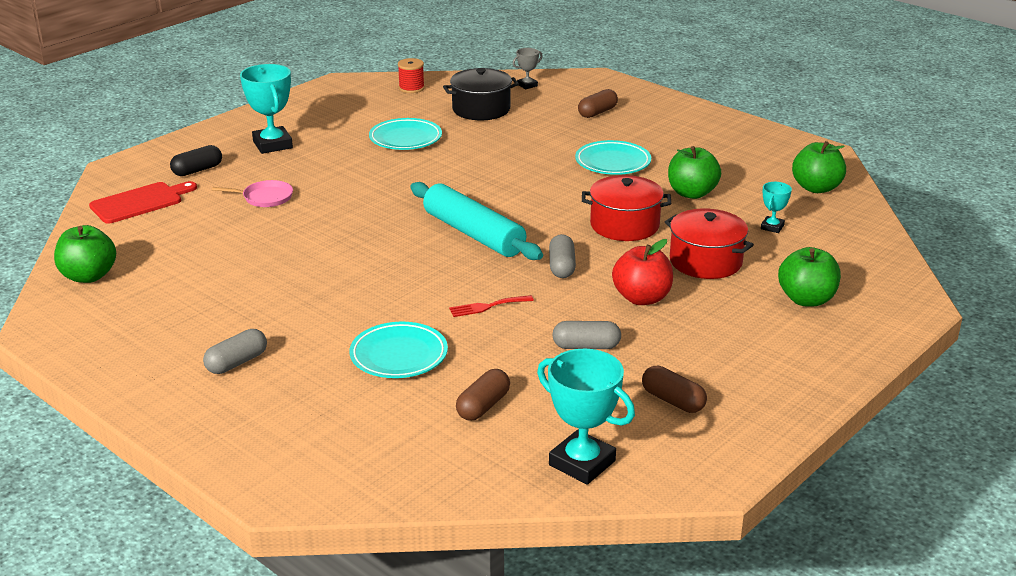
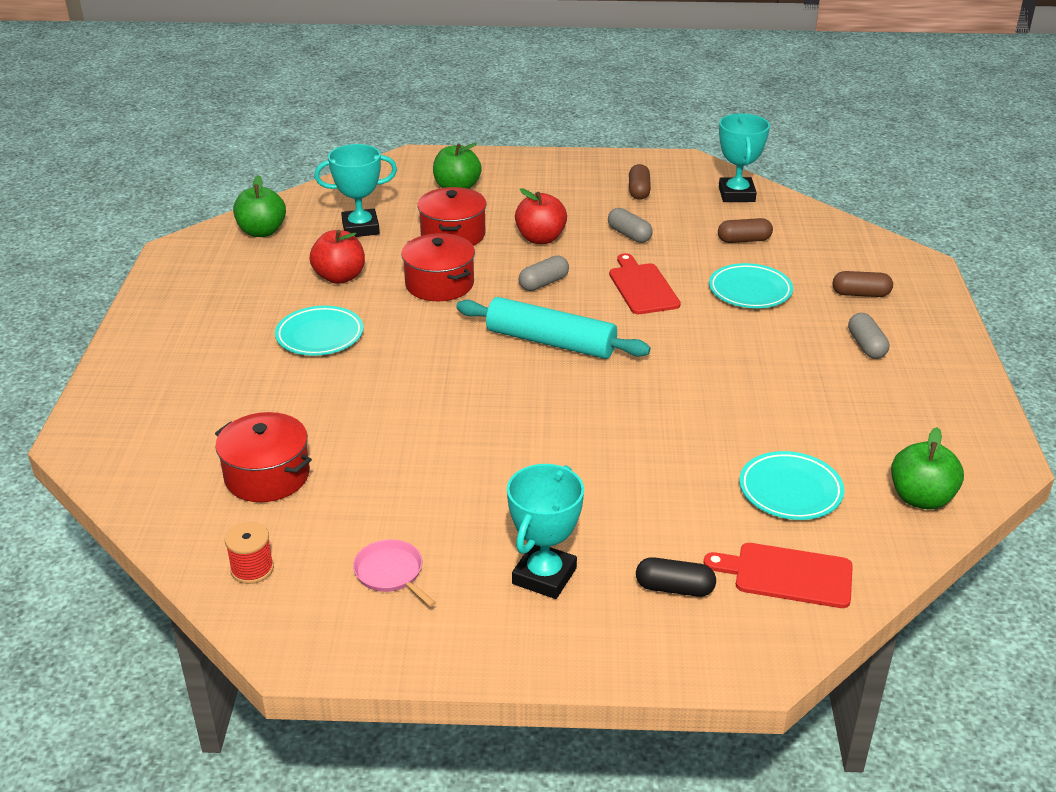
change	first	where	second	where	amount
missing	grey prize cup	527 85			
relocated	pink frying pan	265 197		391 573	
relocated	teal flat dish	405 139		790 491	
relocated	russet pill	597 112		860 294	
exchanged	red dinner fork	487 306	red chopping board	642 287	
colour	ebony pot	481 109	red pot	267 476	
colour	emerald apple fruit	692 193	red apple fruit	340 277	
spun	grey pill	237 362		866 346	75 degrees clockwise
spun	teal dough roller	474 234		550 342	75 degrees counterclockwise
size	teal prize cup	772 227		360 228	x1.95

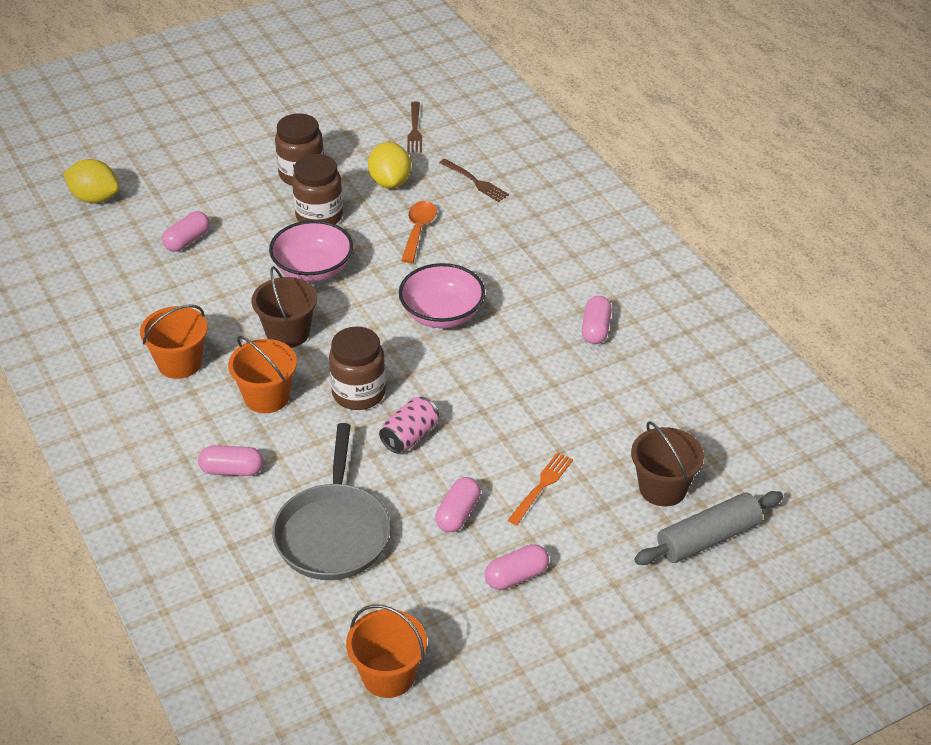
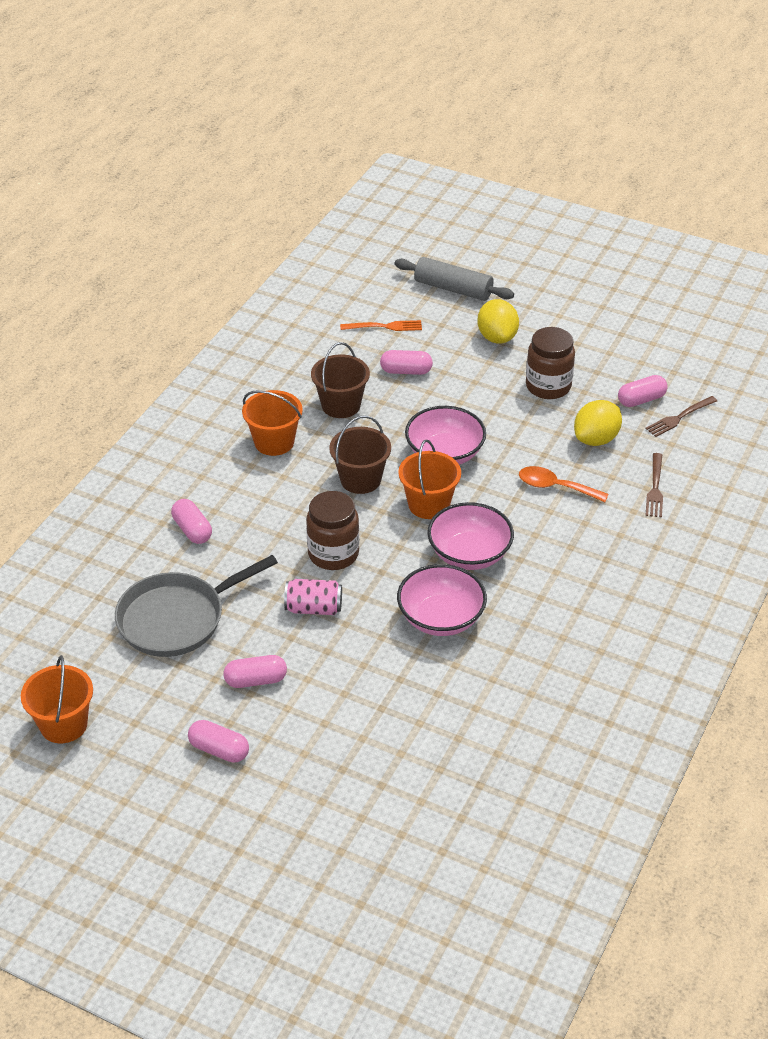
change	first	where	second	where	amount
missing	russet preserve jar	319 216			
appeared			pink serving bowl	441 618	
relocated	golden lemon	95 198		497 337	
relocated	orange pail	267 397		429 504	
relocated	orange dinner fork	541 486		384 326	
relocated	pink pill	595 329		641 400	
relocated	russet pail	663 488		341 405	
relocated	grey dough roller	708 538		453 289	
spun	orange tablespoon	418 230		555 487	135 degrees counterclockwise

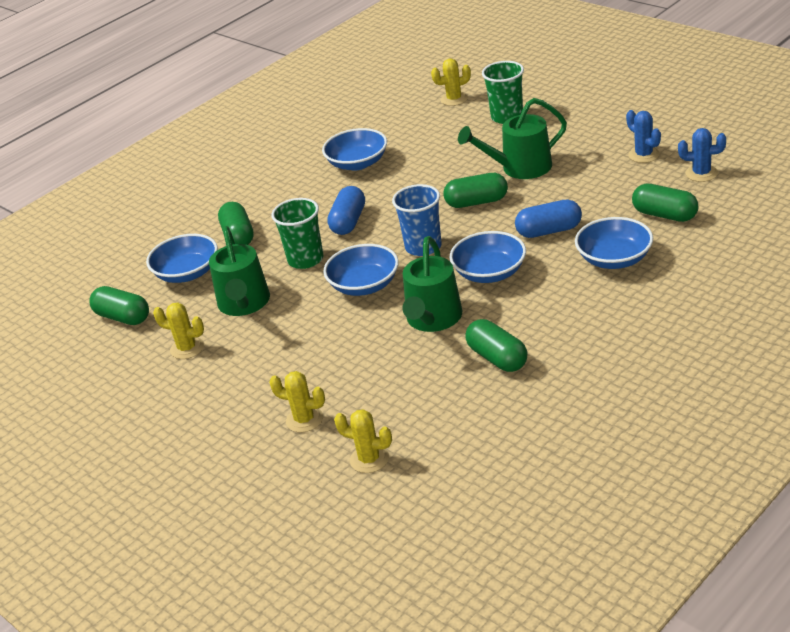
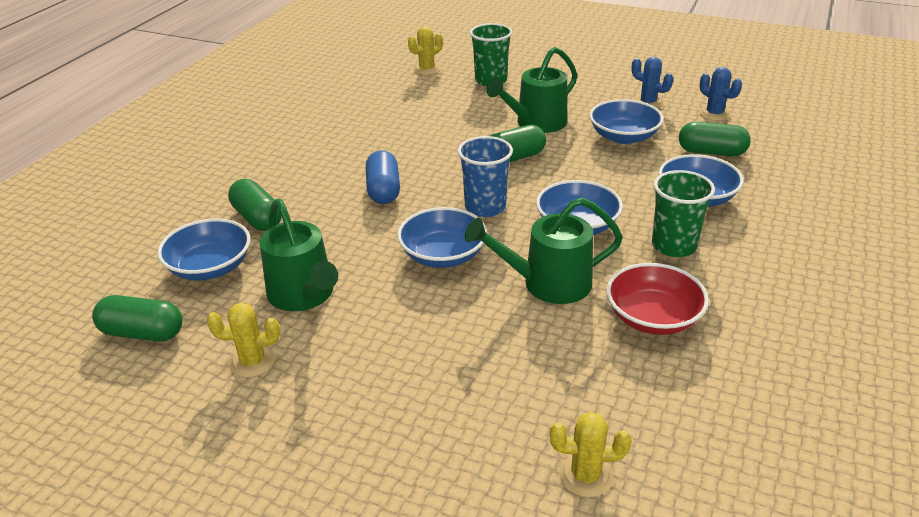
change	first	where	second	where	amount
missing	golden saguaro cactus	304 419			
missing	royal blue pill	549 231			
relocated	emerald tumbler	305 259		673 246	
relocated	royal blue serving bowl	357 163		623 137	
exchanged	emerald pill	497 358	red serving bowl	653 317	
spun	emerald watering can	433 319		548 283	90 degrees clockwise
spun	royal blue saguaro cactus	701 173		714 114	60 degrees clockwise

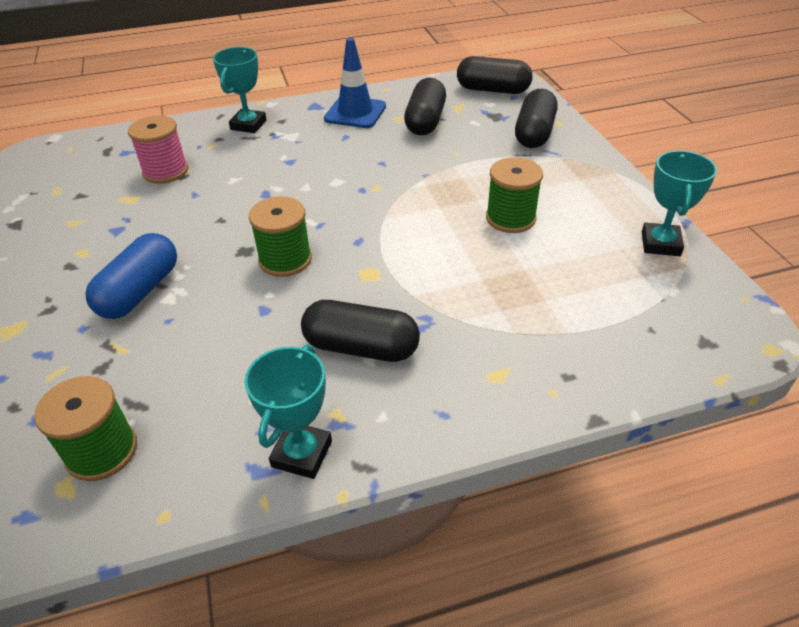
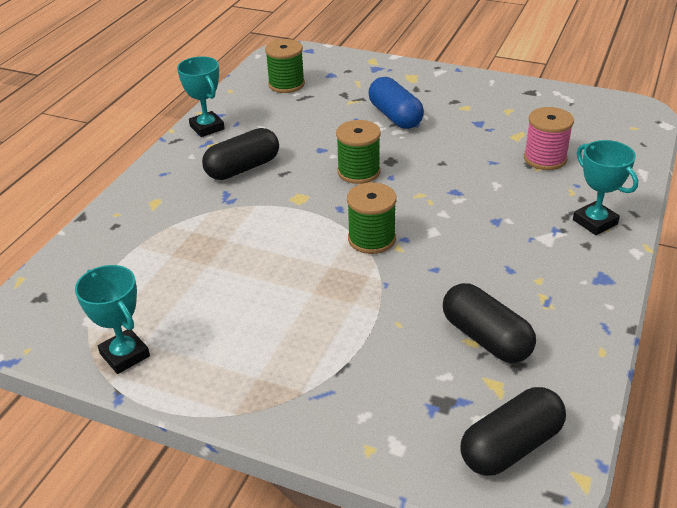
change	first	where	second	where	amount
missing	royal blue traffic cone	355 113			
missing	ebony pill	534 133			
relocated	emerald bobbin	510 218		371 239	

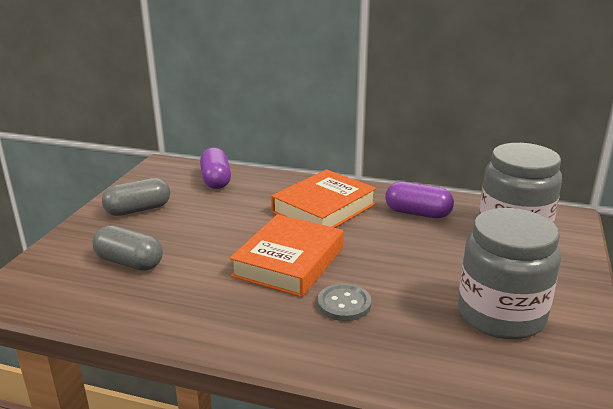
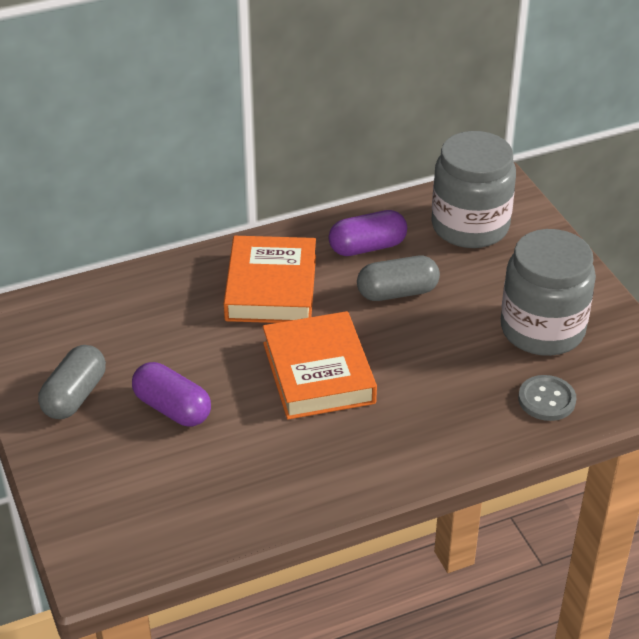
change	first	where	second	where	amount
relocated	grey pill	129 262		397 292	
relocated	violet pill	216 180		172 408	
relocated	grey button	344 304		546 400	

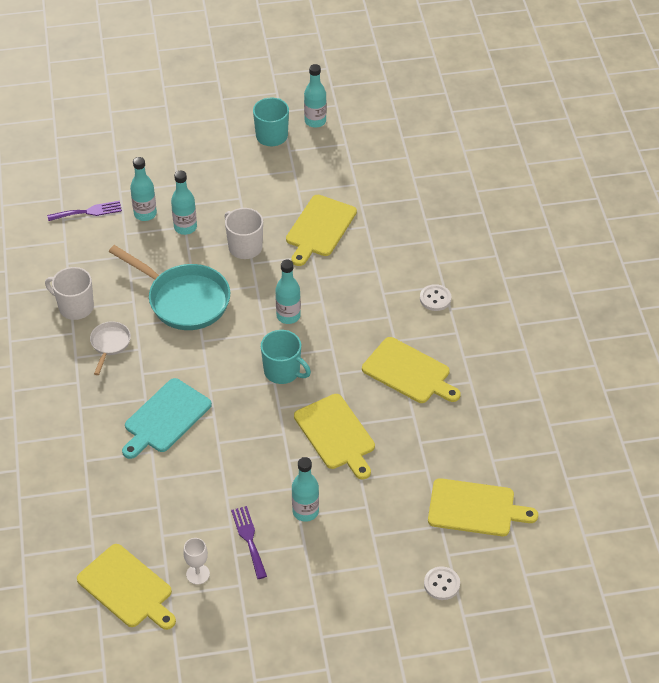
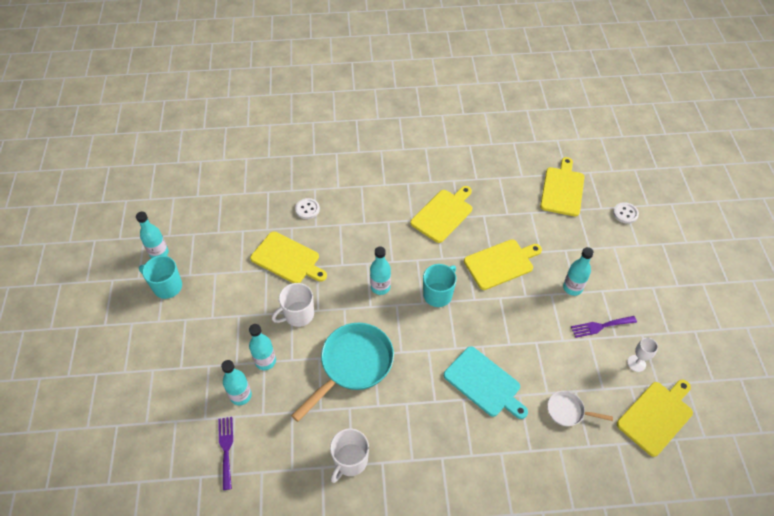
change	first	where	second	where	amount
relocated	white frying pan	109 344		568 411	
relocated	white button	435 298		307 209	

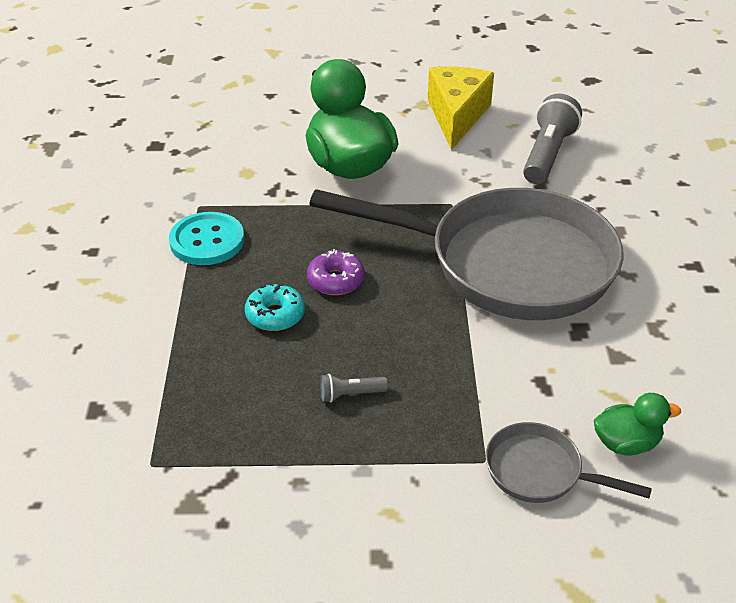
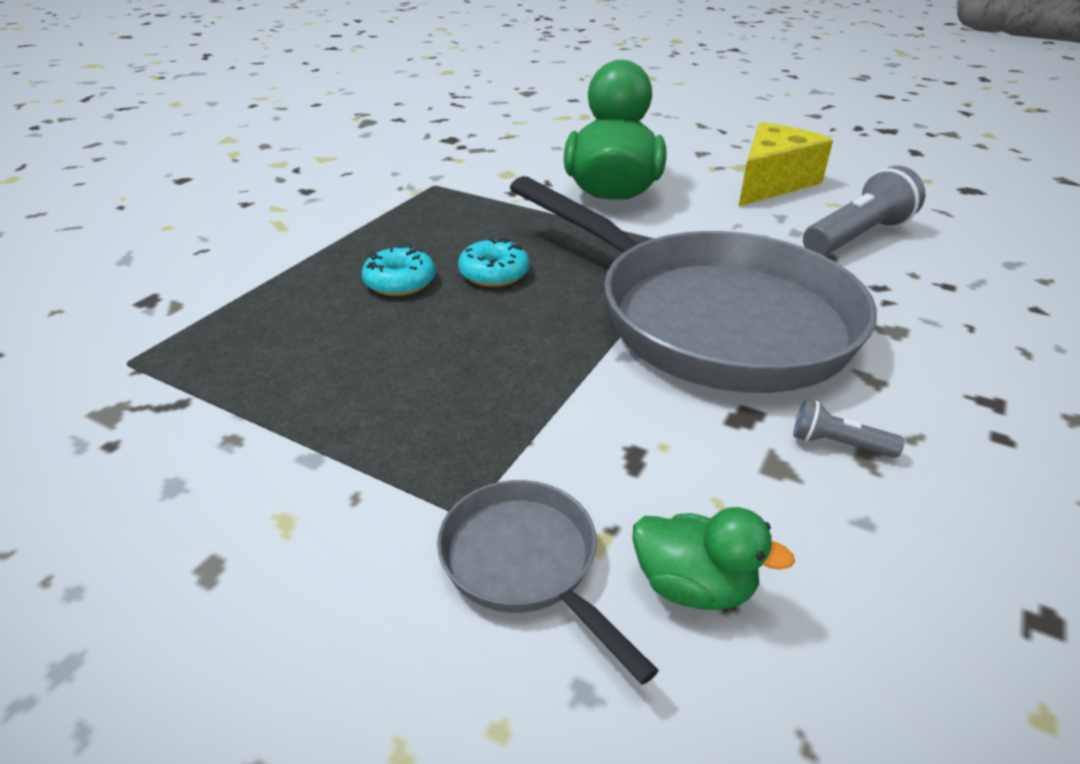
change	first	where	second	where	amount
missing	teal button	207 241			
relocated	grey torch	350 394		838 444	
colour	violet donut	336 280	teal donut	494 274	

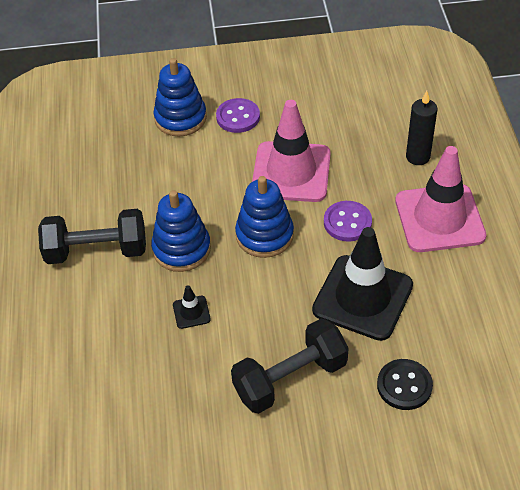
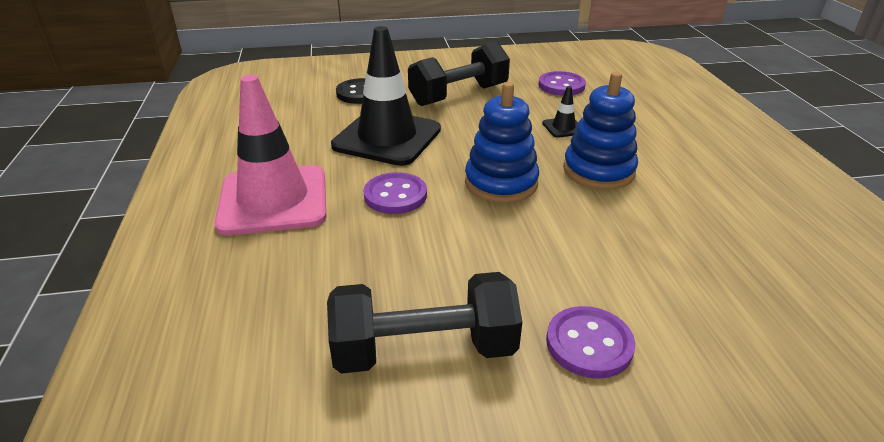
change	first	where	second	where	amount
missing	royal blue ring stacker	180 118			
missing	pink traffic cone	291 172			
missing	ebony wax candle	418 157			
appeared			violet button	561 85	
relocated	ebony dumbbell	96 251		424 350	

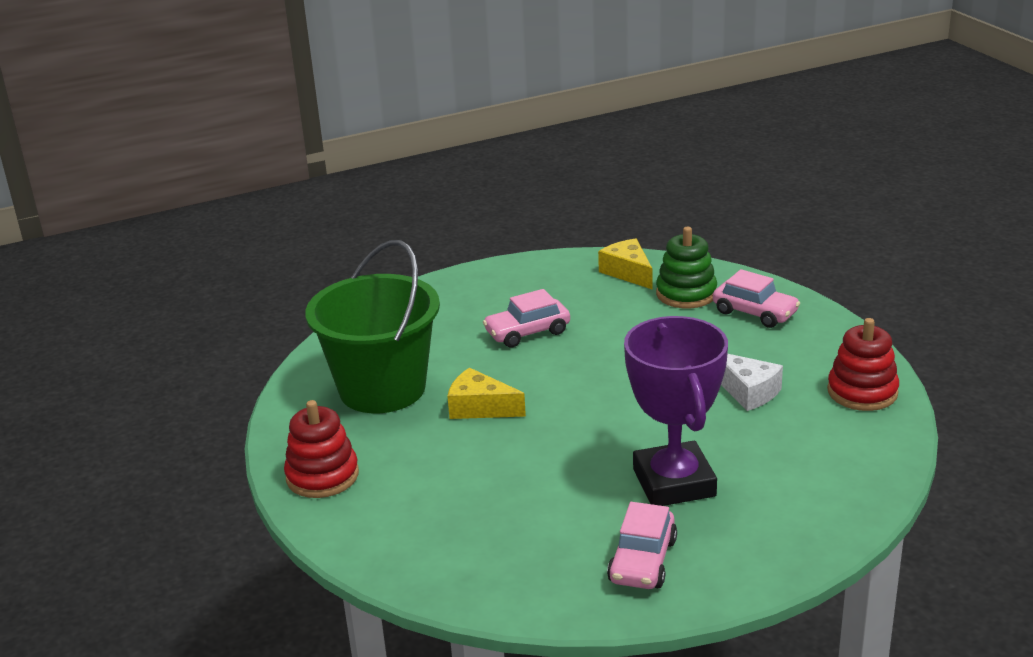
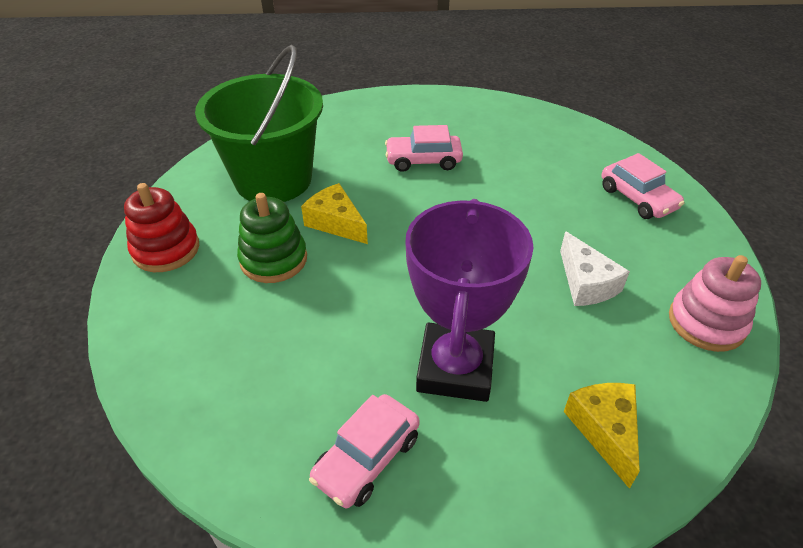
change	first	where	second	where	amount
relocated	golden cheese	628 272		604 430	
relocated	emerald ring stacker	686 294		273 259	
colour	red ring stacker	862 392	pink ring stacker	706 323	

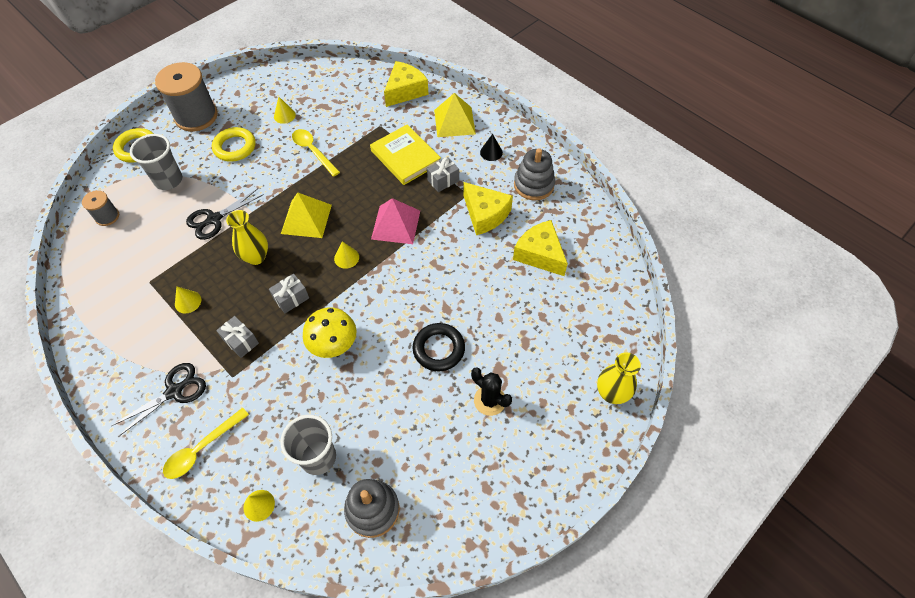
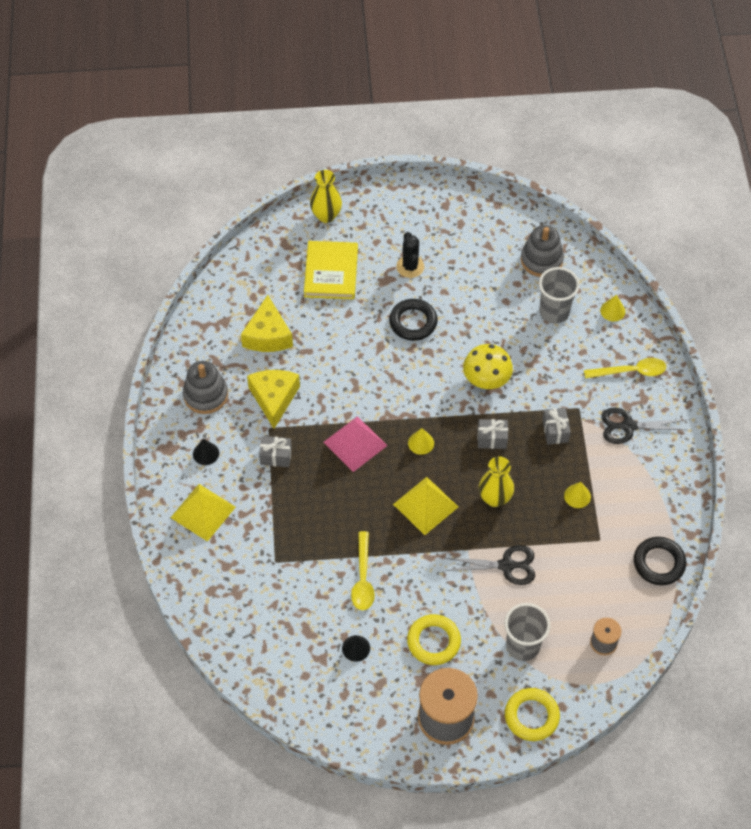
change	first	where	second	where	amount
missing	golden cheese	405 91			
appeared			ebony ring	659 563	
relocated	golden hardback	405 157		331 272	
colour	golden cone	284 115	ebony cone	356 648	

